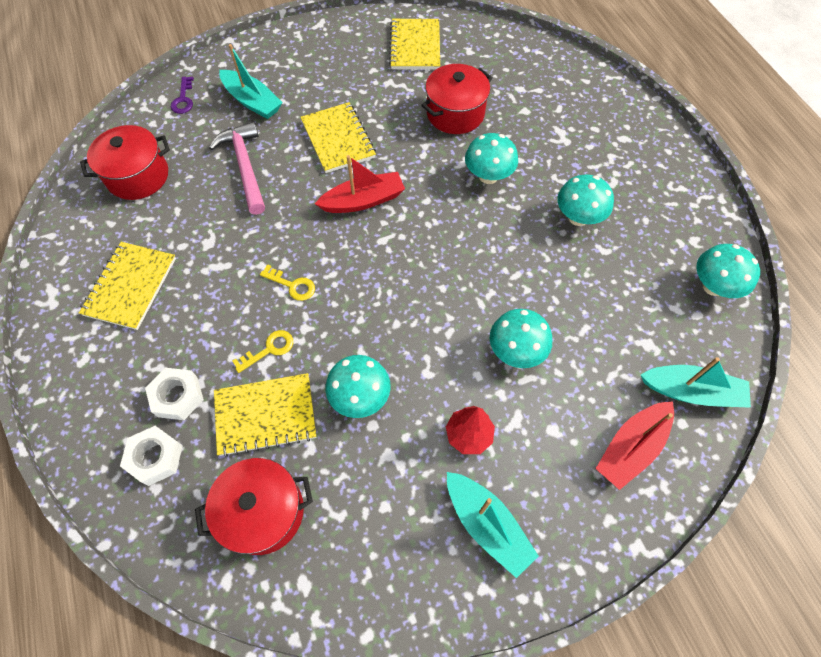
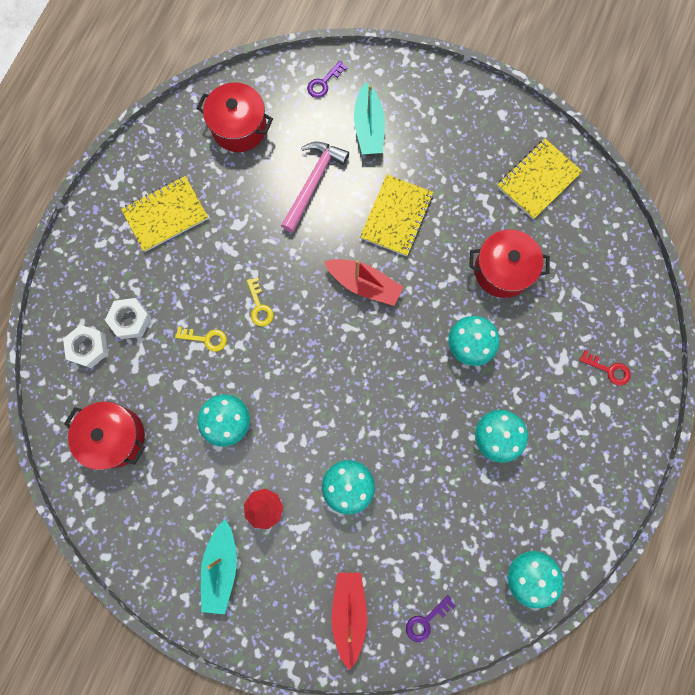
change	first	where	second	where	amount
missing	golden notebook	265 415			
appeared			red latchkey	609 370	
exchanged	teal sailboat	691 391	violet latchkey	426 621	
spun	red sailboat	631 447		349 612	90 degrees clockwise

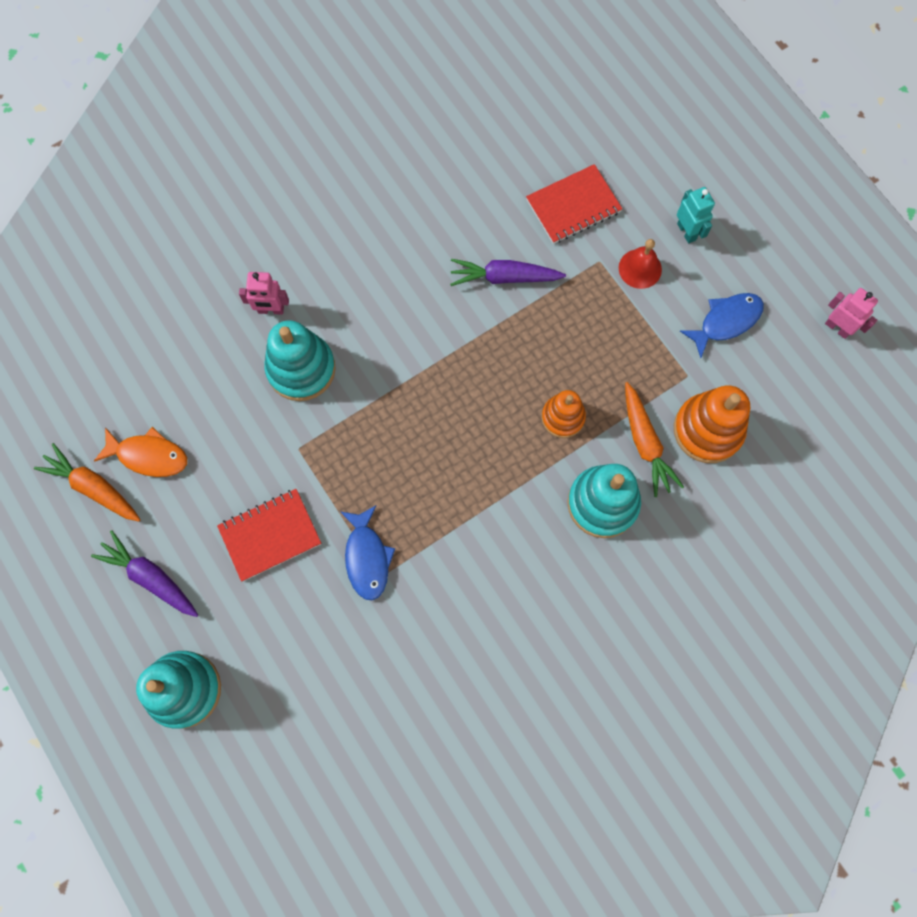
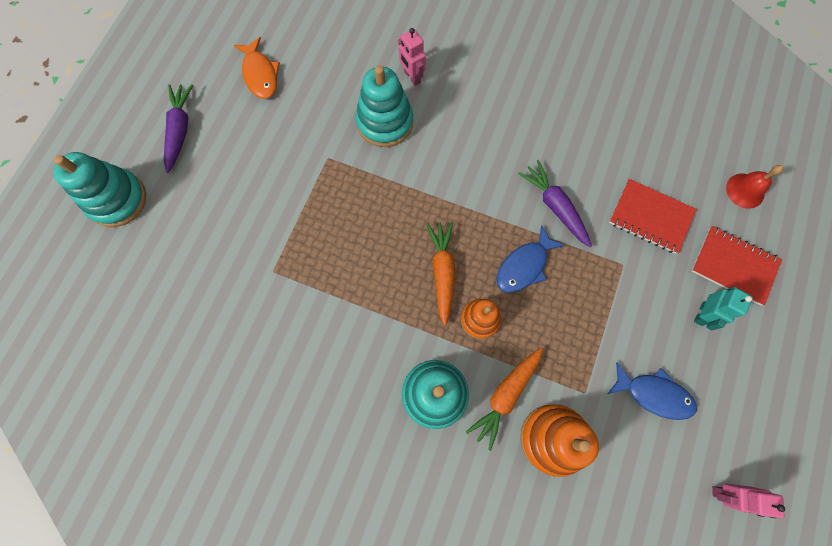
change	first	where	second	where	amount
relocated	orange toy carrot	93 487		442 272	
relocated	red notebook	270 535		733 266	
relocated	royal blue toy fish	367 558		524 266	
relocated	red school bell	640 268		745 190	
spun	pink toy robot	837 327		725 493	90 degrees clockwise

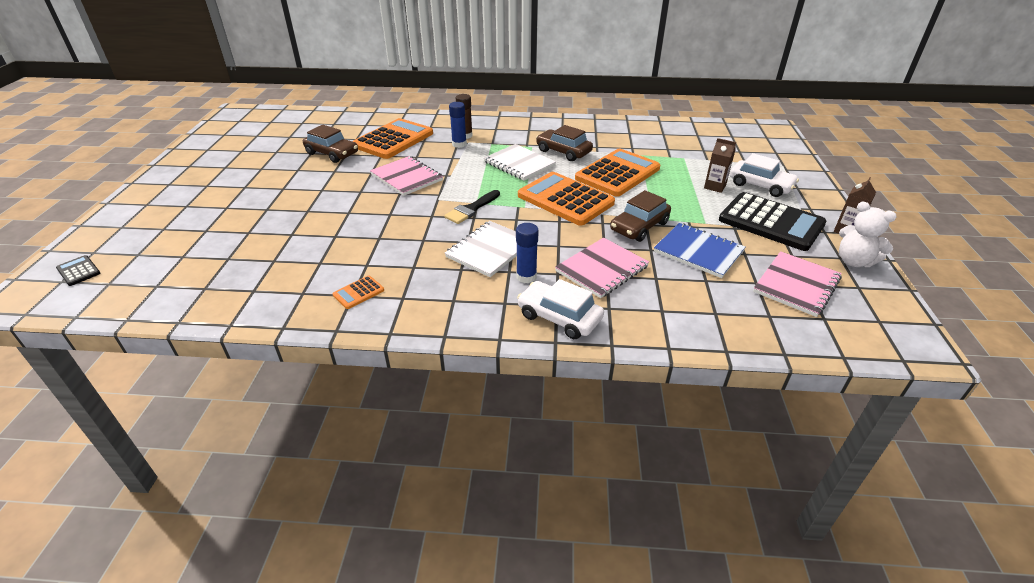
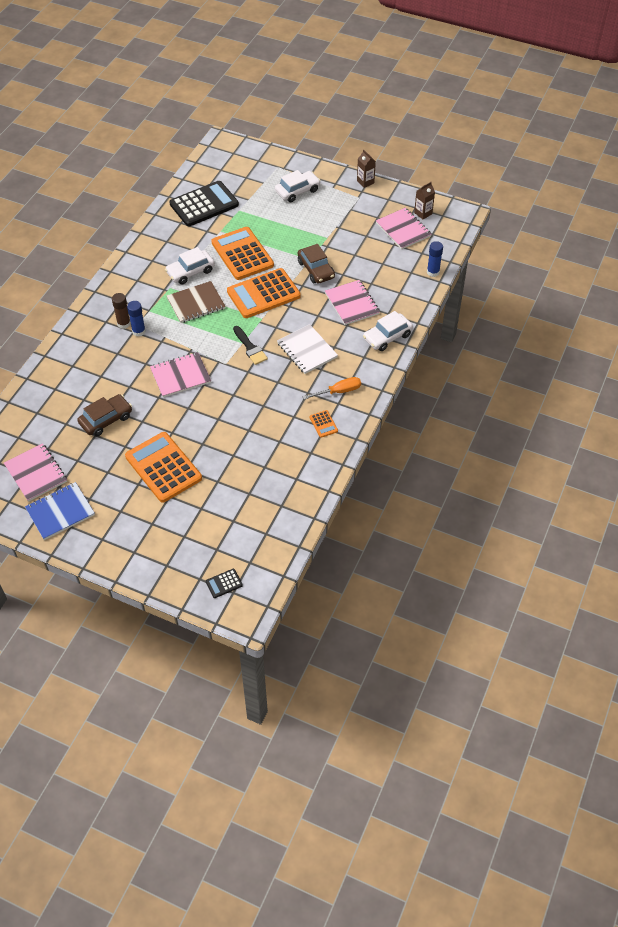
change	first	where	second	where	amount
missing	white stuffed bear	854 261			
appeared			pink notebook	36 473	
appeared			orange screwdriver	339 391	
relocated	orange pocket calculator	393 140		163 467	
relocated	royal blue glue	526 277		433 272	
relocated	royal blue notebook	698 251		60 512	
relocated	russet carton	715 187		423 213	
relocated	ebony pocket calculator	771 222		204 204	
colour	white notebook	519 164	russet notebook	196 303	
colour	russet car	563 152	white car	190 272	

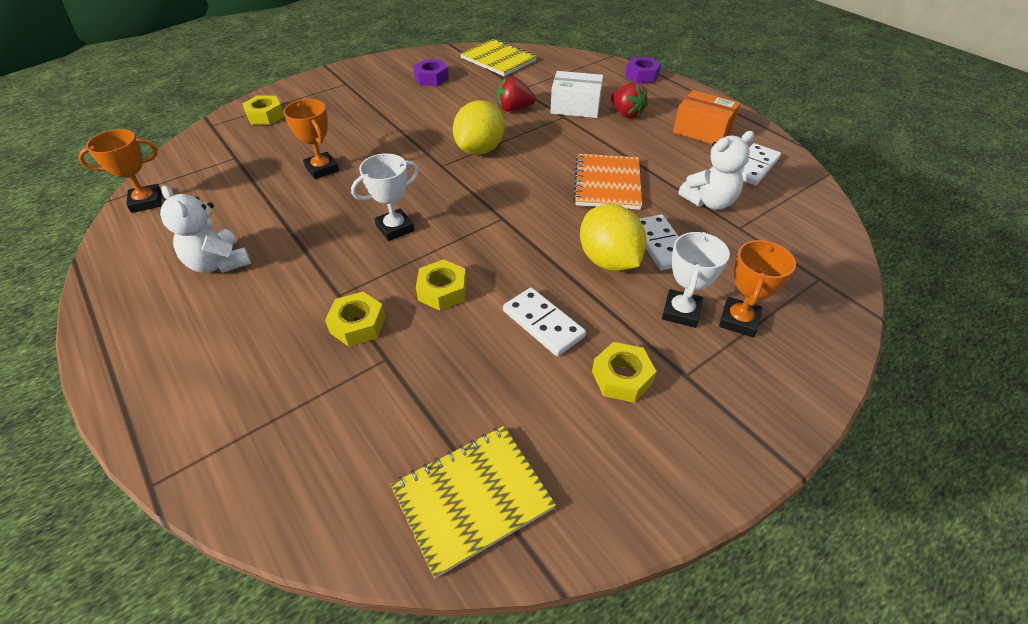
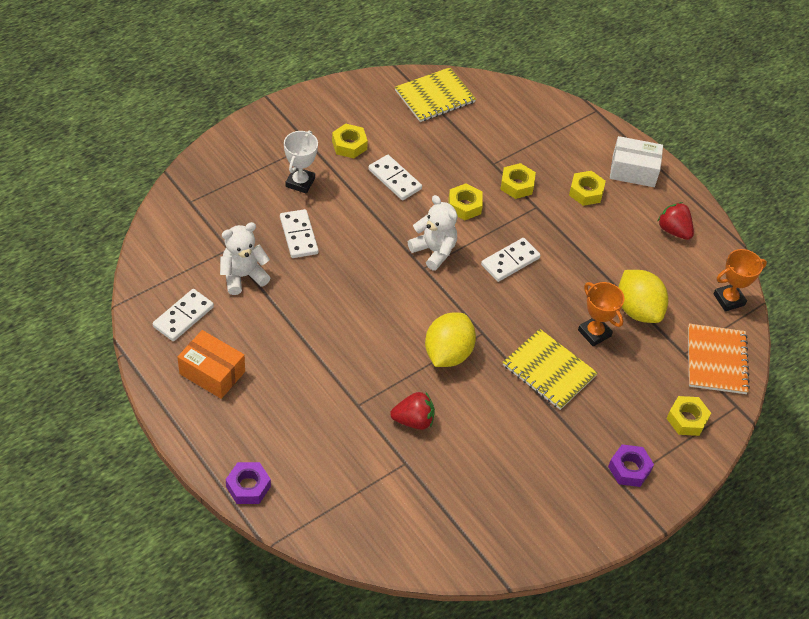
change	first	where	second	where	amount
missing	orange prize cup	738 320			
appeared			golden hexagon nut	586 192	
relocated	white stuffed bear	219 263		434 251	
relocated	violet hexagon nut	431 78		629 469	
relocated	golden notebook	498 59		549 371	
relocated	white package	575 107		633 170	
relocated	orange notebook	607 183		716 360	
relocated	golden lemon	608 260		637 310	
relocated	red strawberry	626 114		673 230	
exchanged	white prize cup	395 228	white domino piece	510 261	

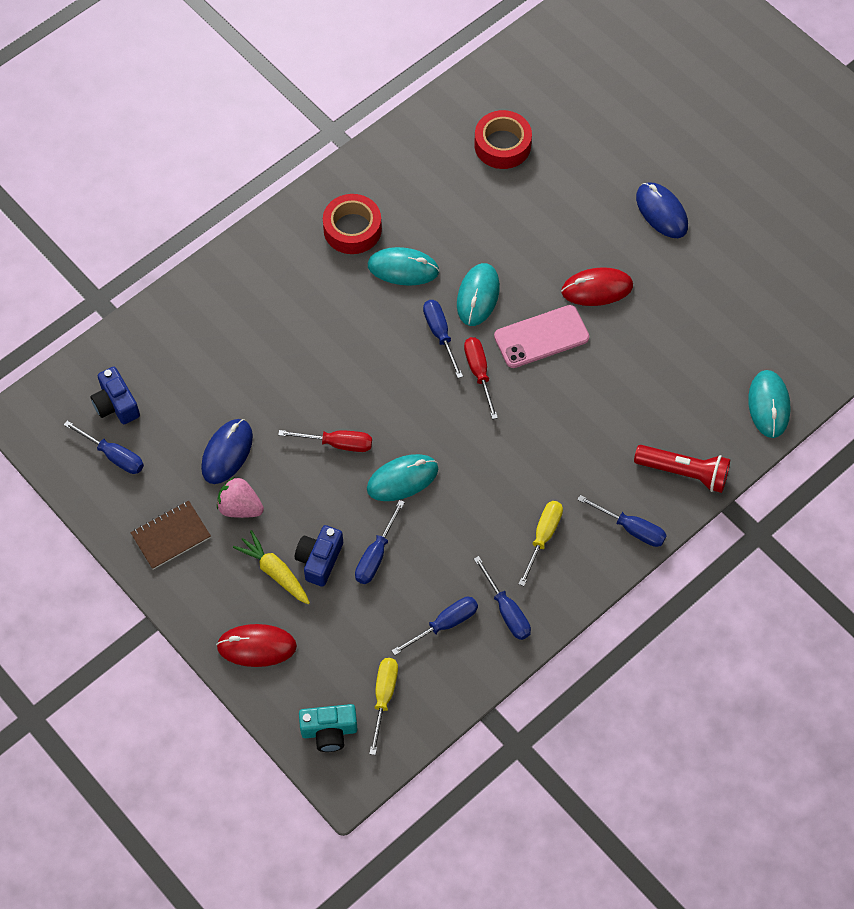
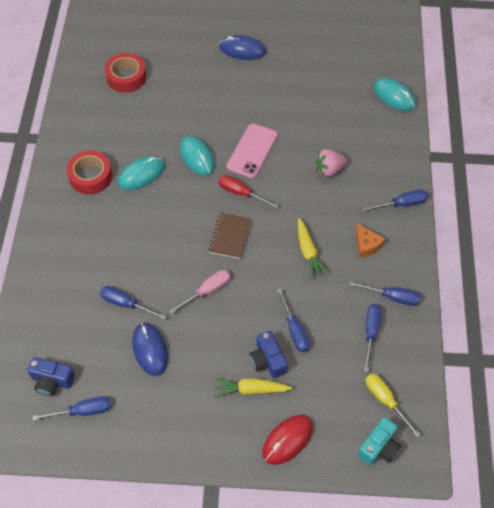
change	first	where	second	where	amount
missing	teal mouse	402 479			
missing	red mouse	597 289			
missing	red torch	684 472			
appeared			golden toy carrot	308 252	
relocated	russet notebook	171 536		230 236	
relocated	pink strawberry	240 507		329 170	
relocated	royal blue screwdriver	440 334		126 304	
exchanged	golden screwdriver	543 537	orange cheese	366 245	
colour	red screwdriver	337 443	pink screwdriver	207 291	

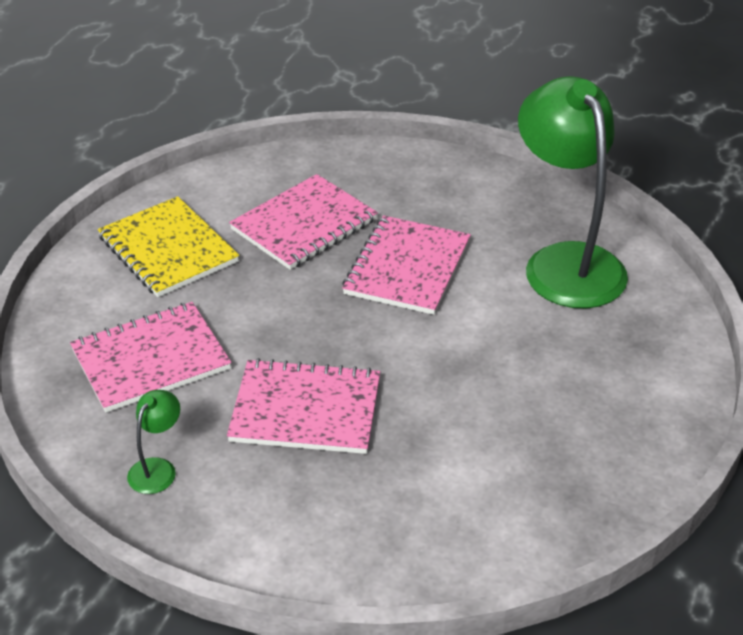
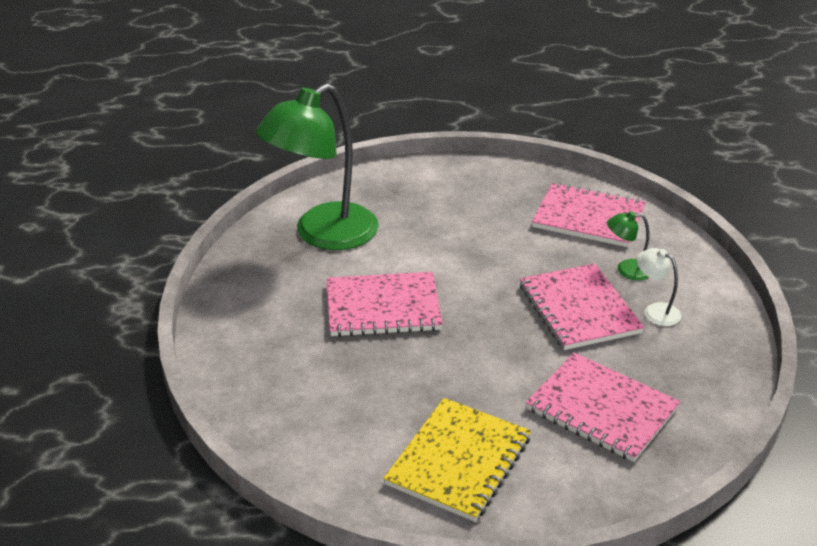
change	first	where	second	where	amount
appeared			white reading lamp	655 311	
relocated	emerald reading lamp	157 468		626 270	
relocated	pink notebook	304 225		588 218	

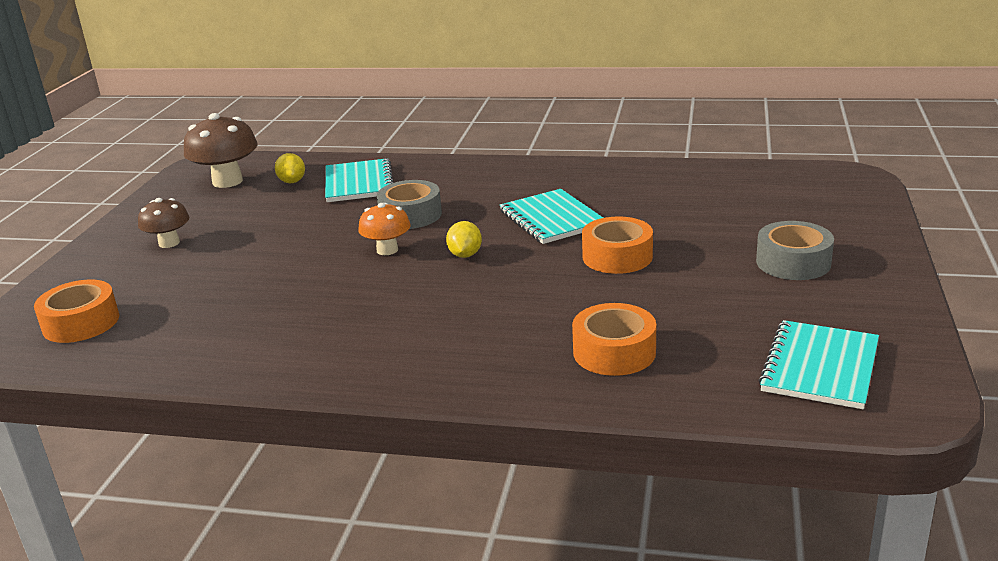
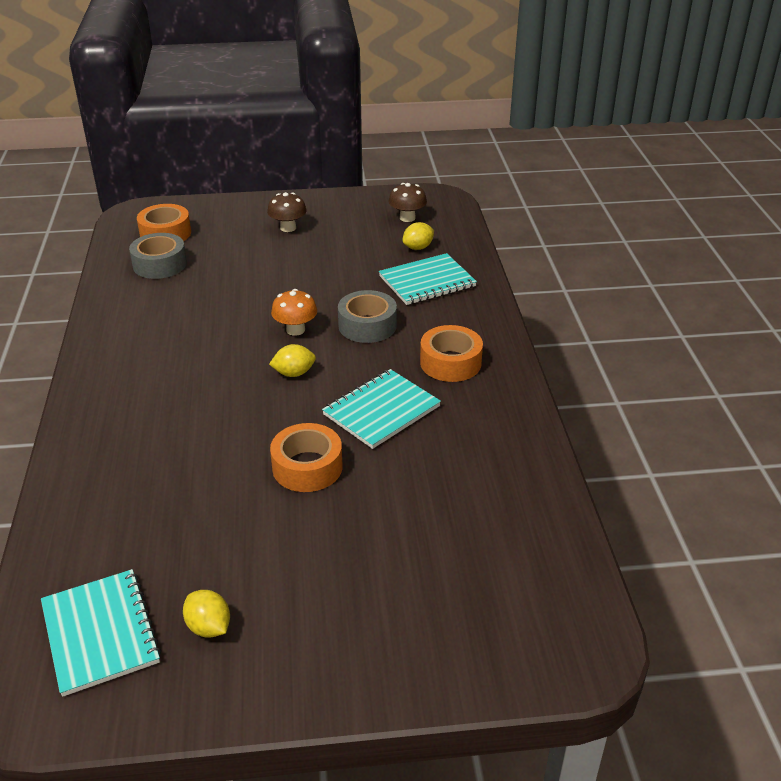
change	first	where	second	where	amount
appeared			golden lemon	209 627	
relocated	orange tape	614 352		450 362	
relocated	grey tape	793 262		160 264	
spun	teal notebook	819 367		100 633	60 degrees clockwise
size	russet fungus	227 181		407 218	x0.61

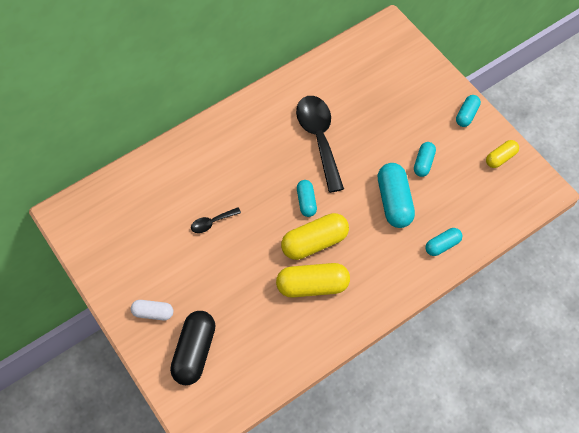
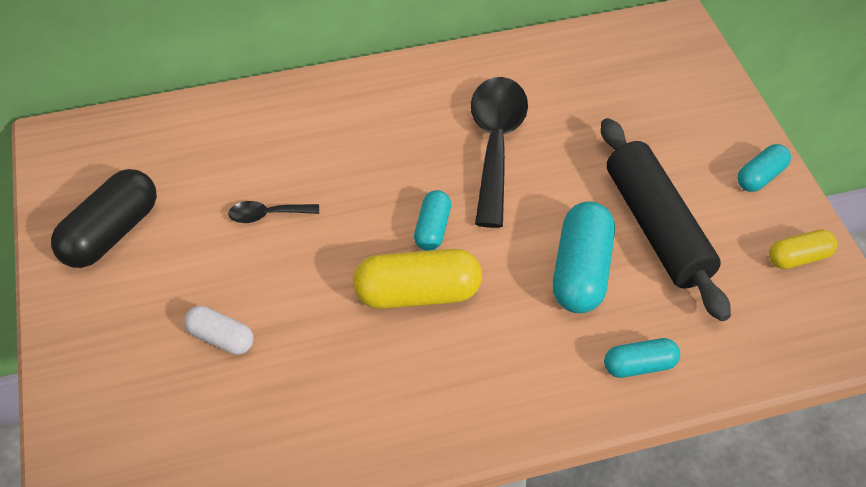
change	first	where	second	where	amount
missing	golden pill	312 286			
relocated	white pill	153 313		221 338	
relocated	ebony pill	194 352		111 233	
exchanged	teal pill	423 163	ebony dough roller	656 227	

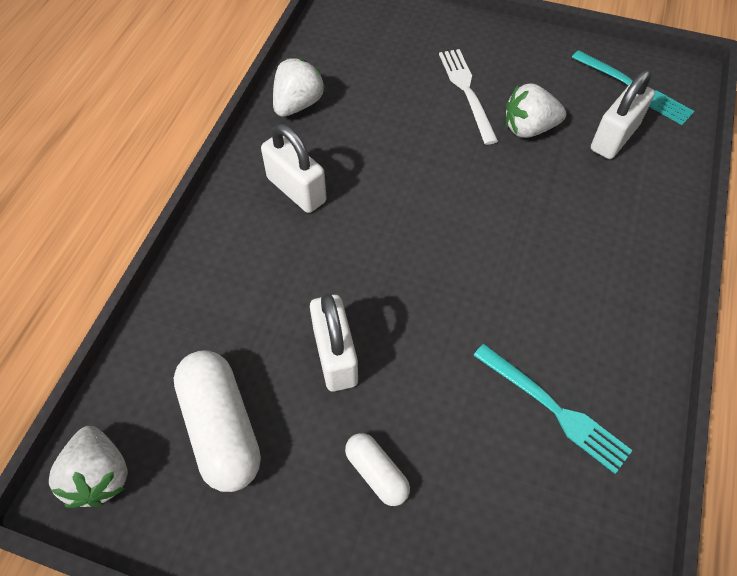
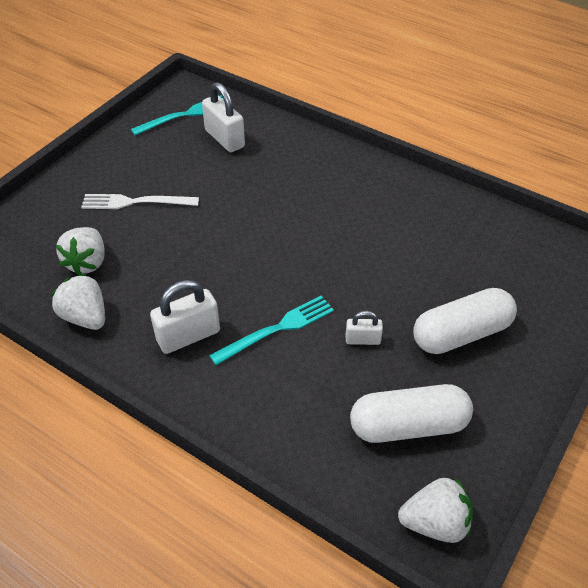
change	first	where	second	where	amount
relocated	teal dinner fork	553 409		276 329	
relocated	white strawberry	529 128		87 262	
size	white lock	335 356		362 340	x0.56
size	white pill	376 473		461 334	x1.84

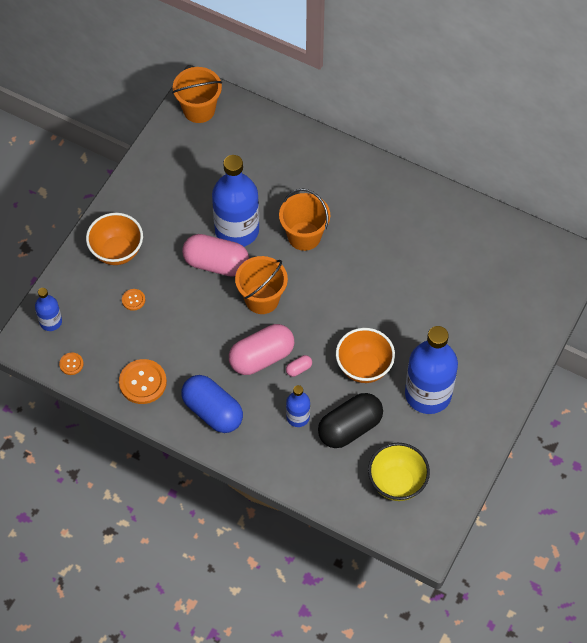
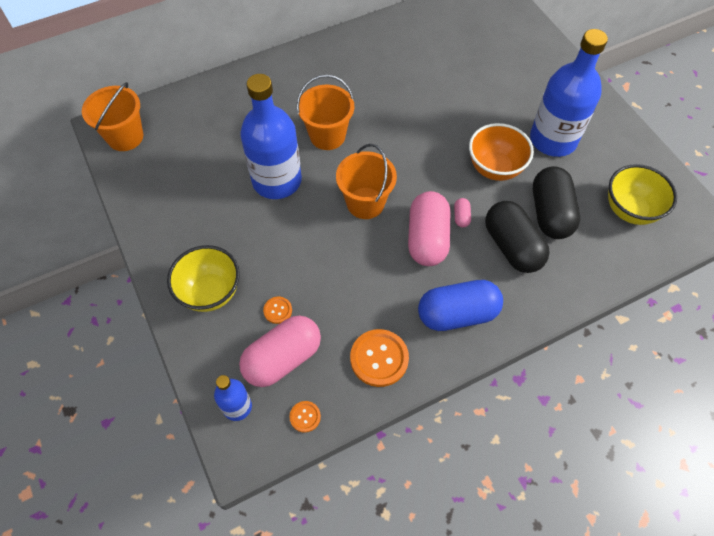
change	first	where	second	where	amount
relocated	pink pill	216 263		282 358	
exchanged	royal blue drink bottle	298 417	ebony pill	512 246	
colour	orange serving bowl	117 251	golden serving bowl	210 292	

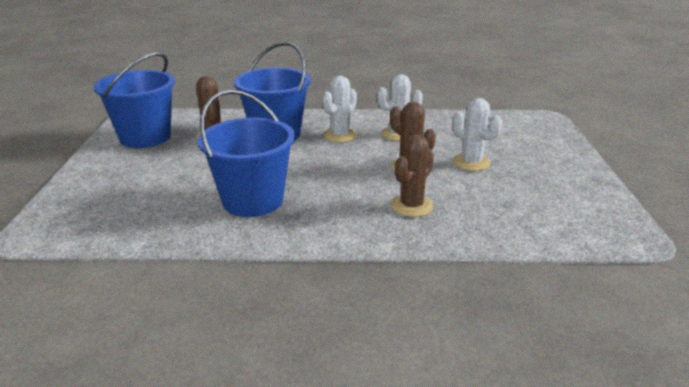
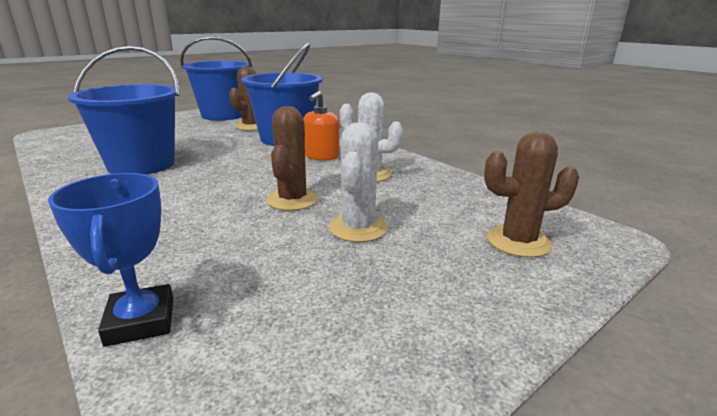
change	first	where	second	where	amount
appeared			royal blue prize cup	141 321	
relocated	russet saguaro cactus	411 206		518 242	
exchanged	white saguaro cactus	340 135	orange pump bottle	321 156	

